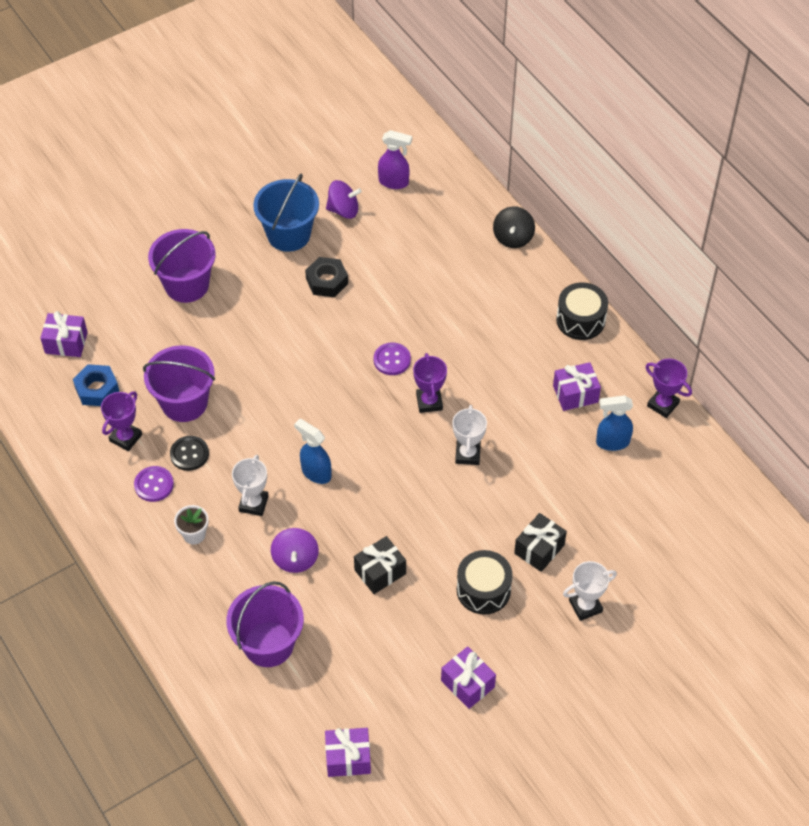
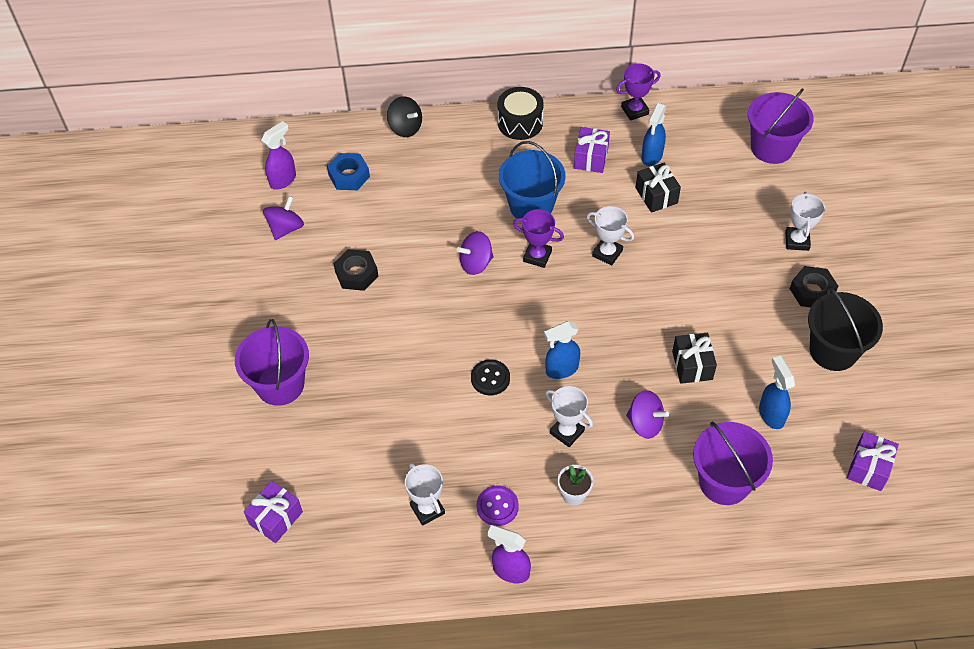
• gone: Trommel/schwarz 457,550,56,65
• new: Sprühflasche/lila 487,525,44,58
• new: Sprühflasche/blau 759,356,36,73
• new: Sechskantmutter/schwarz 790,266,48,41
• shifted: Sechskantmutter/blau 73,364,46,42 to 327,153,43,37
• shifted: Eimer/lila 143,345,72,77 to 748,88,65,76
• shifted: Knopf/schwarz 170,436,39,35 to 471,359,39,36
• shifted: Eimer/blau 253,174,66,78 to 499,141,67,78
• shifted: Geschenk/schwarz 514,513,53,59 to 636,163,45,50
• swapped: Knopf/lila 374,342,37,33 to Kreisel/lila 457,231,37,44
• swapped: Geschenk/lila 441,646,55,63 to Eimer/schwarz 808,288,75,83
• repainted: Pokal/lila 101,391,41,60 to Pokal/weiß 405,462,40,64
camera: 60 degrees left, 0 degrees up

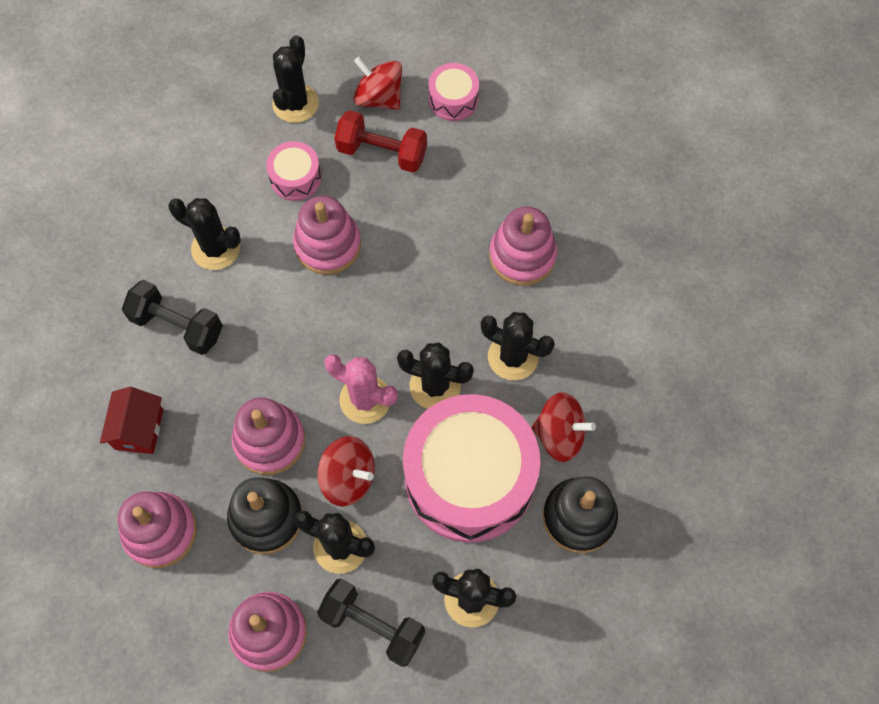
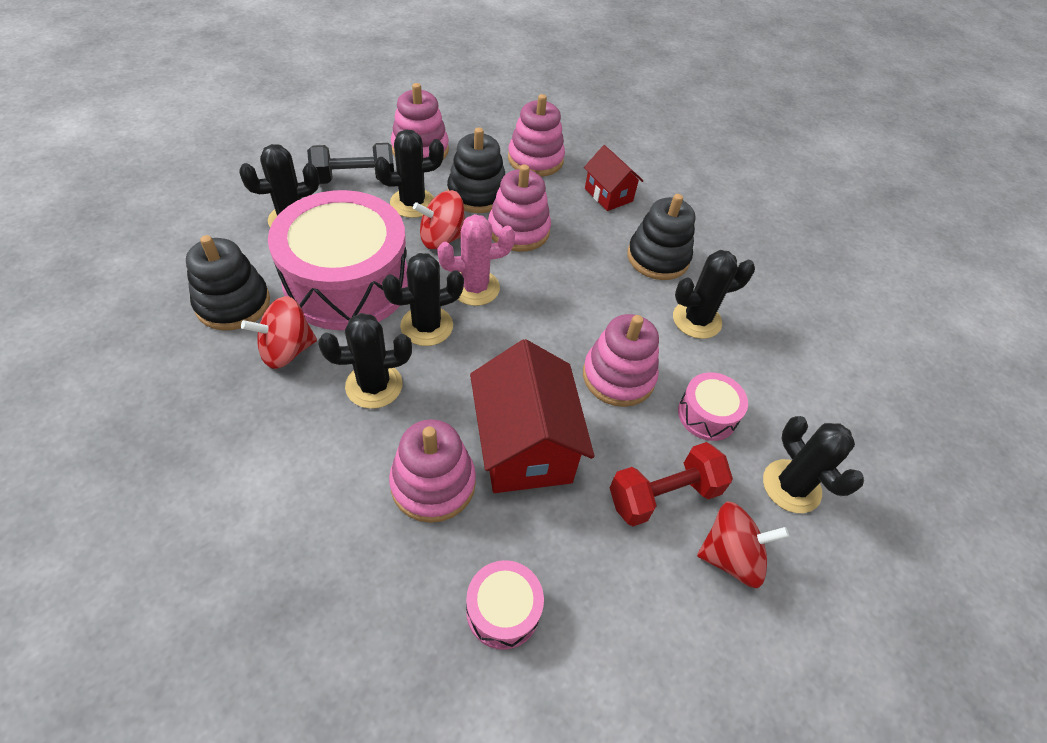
• new: Haus/rot 470,339,125,154
• shifted: Trommel/rosa 428,63,51,58 to 466,560,78,90
• swapped: Hantel/schwarz 122,280,101,75 to Stapelspielzeug/schwarz 627,194,68,86
camera: 135 degrees right, 15 degrees down

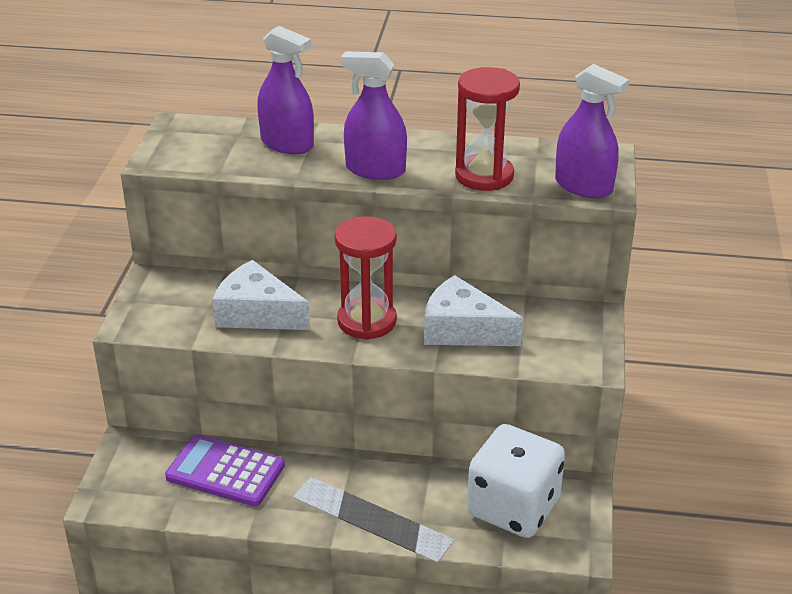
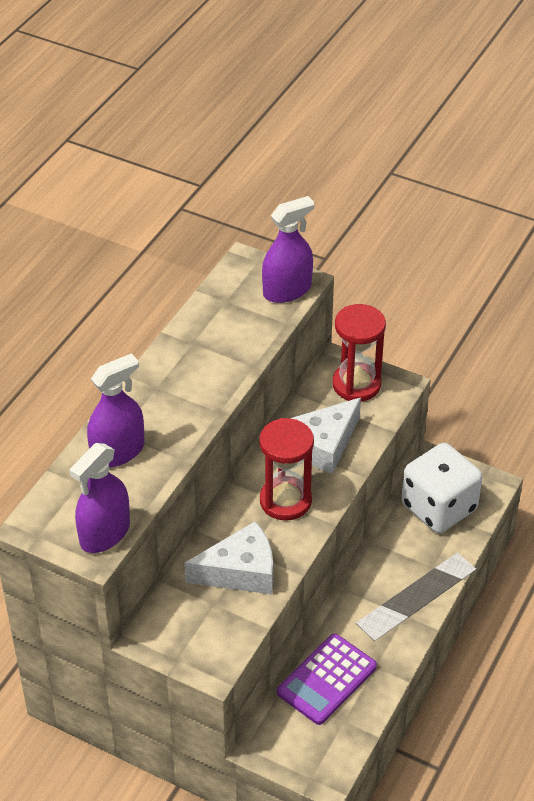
• shifted: Sprühflasche/lila 341,51,66,129 to 70,443,60,110
• shifted: Sanduhr/rot 455,67,65,124 to 332,304,54,98
• rotated: Käse/weiß 213,260,97,70 = 184,521,89,73 150 degrees counterclockwise
camera: 70 degrees left, 10 degrees up

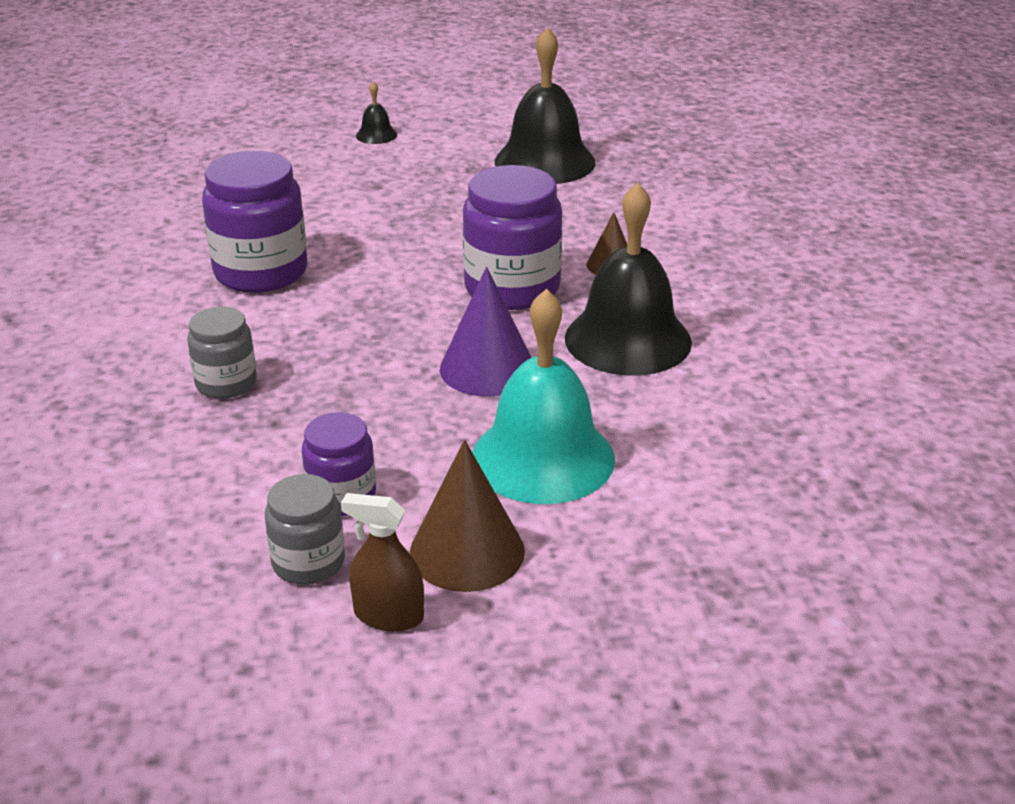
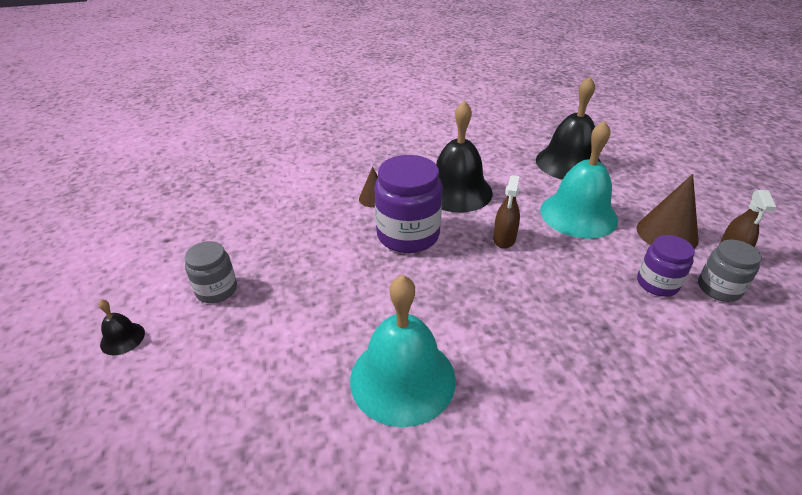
• shifted: Einmachglas/grau 187,307,70,92 to 184,241,53,62
• shifted: Glocke/schwarz 495,27,101,157 to 536,76,65,104
• swapped: Einmachglas/lila 202,151,105,142 to Glocke/türkis 350,275,106,152
• swapped: Kegel/lila 440,267,92,129 to Sprühflasche/braun 493,175,27,74
camera: 95 degrees left, 5 degrees up

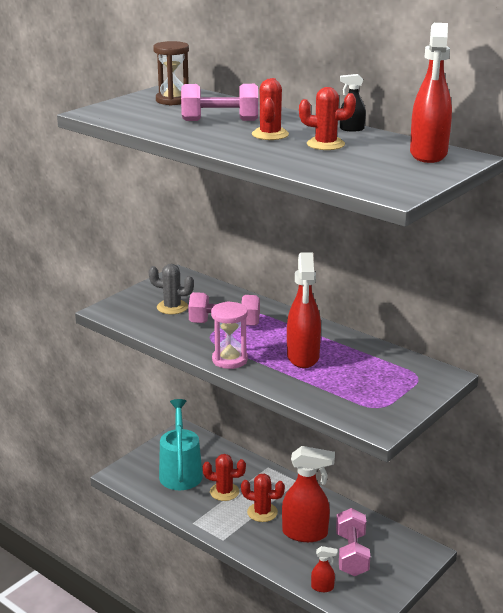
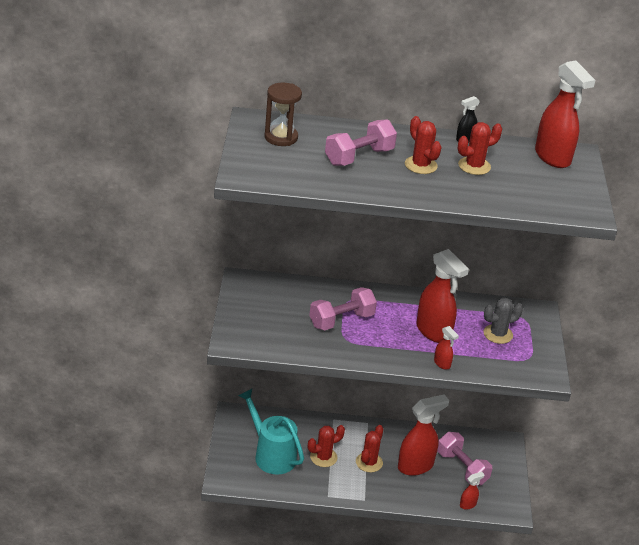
• gone: Sanduhr/rosa 211,301,37,68
• new: Sprühflasche/rot 434,326,25,44
• shifted: Kaktus/grau 149,264,45,50 to 483,297,40,47
• rotated: Kaktus/rot 241,474,44,48 = 356,425,27,47 45 degrees counterclockwise
camera: 40 degrees left, 10 degrees up

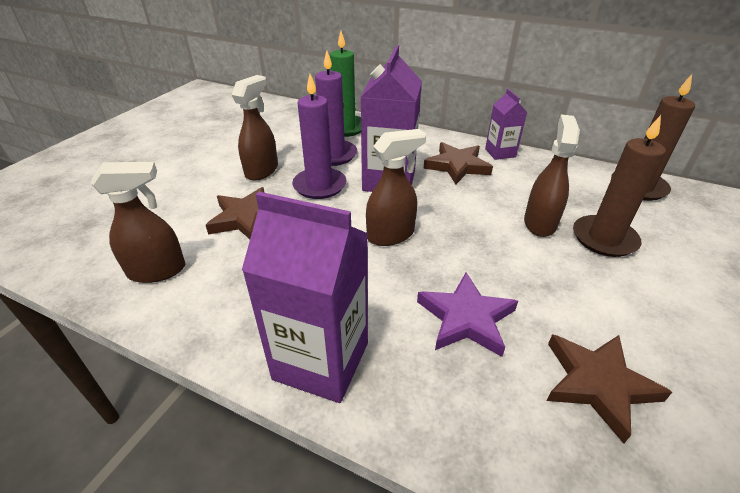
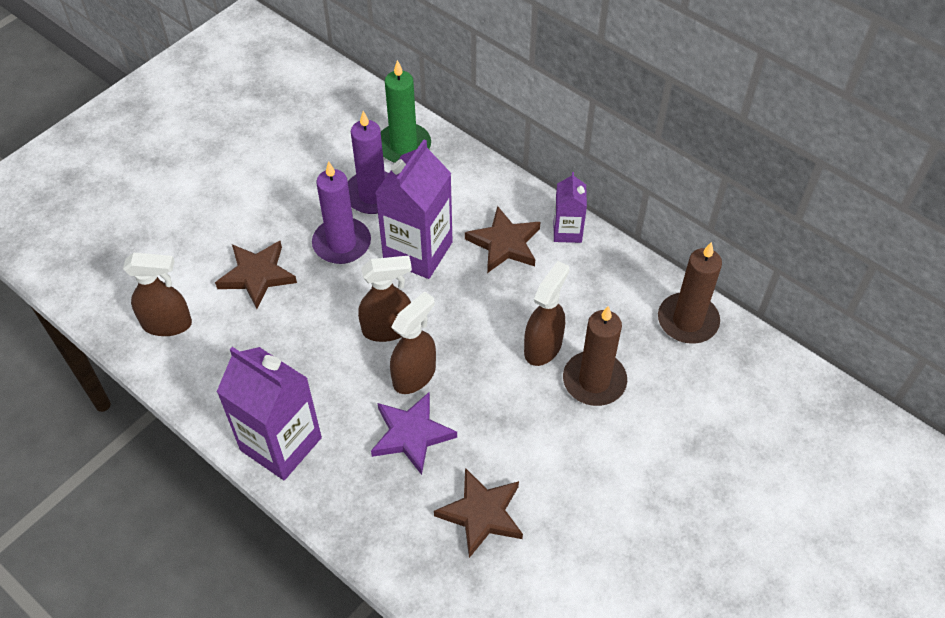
• shifted: Sprühflasche/braun 232,75,46,106 to 390,291,46,103
camera: 15 degrees right, 15 degrees up

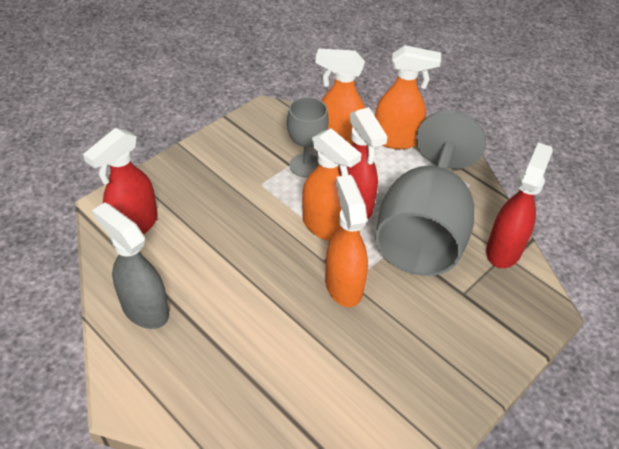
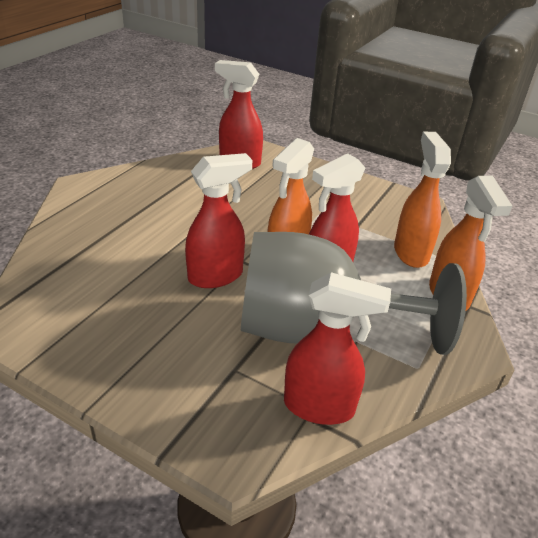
• gone: Sprühflasche/grau 92,202,77,127
• gone: Kelch/grau 287,97,42,81
• repainted: Sprühflasche/orange 325,175,43,132 to Sprühflasche/rot 185,153,67,135
camera: 75 degrees right, 10 degrees down

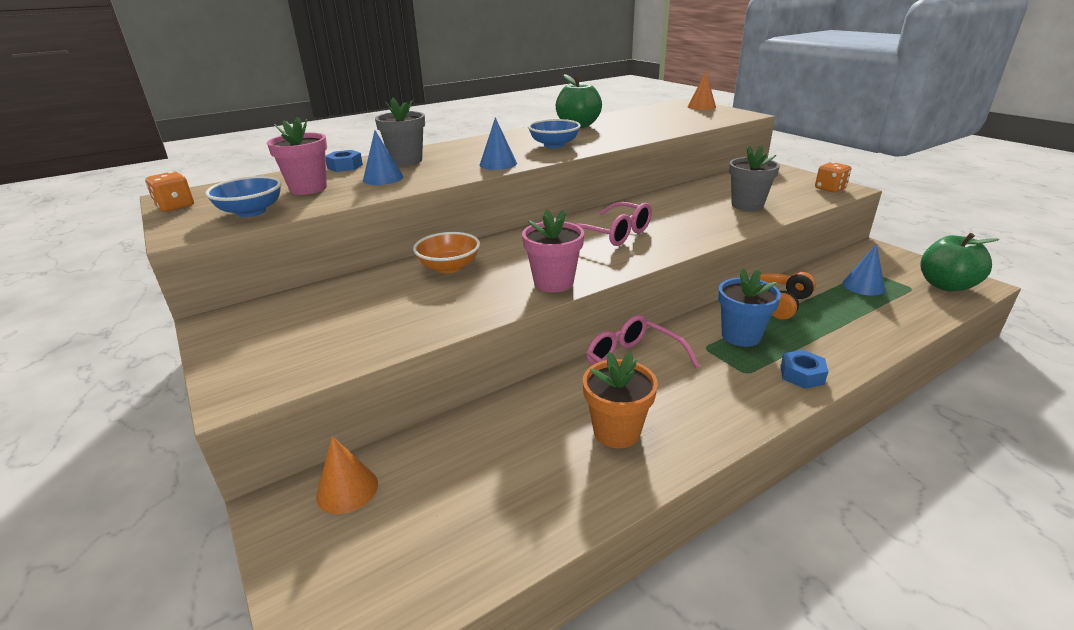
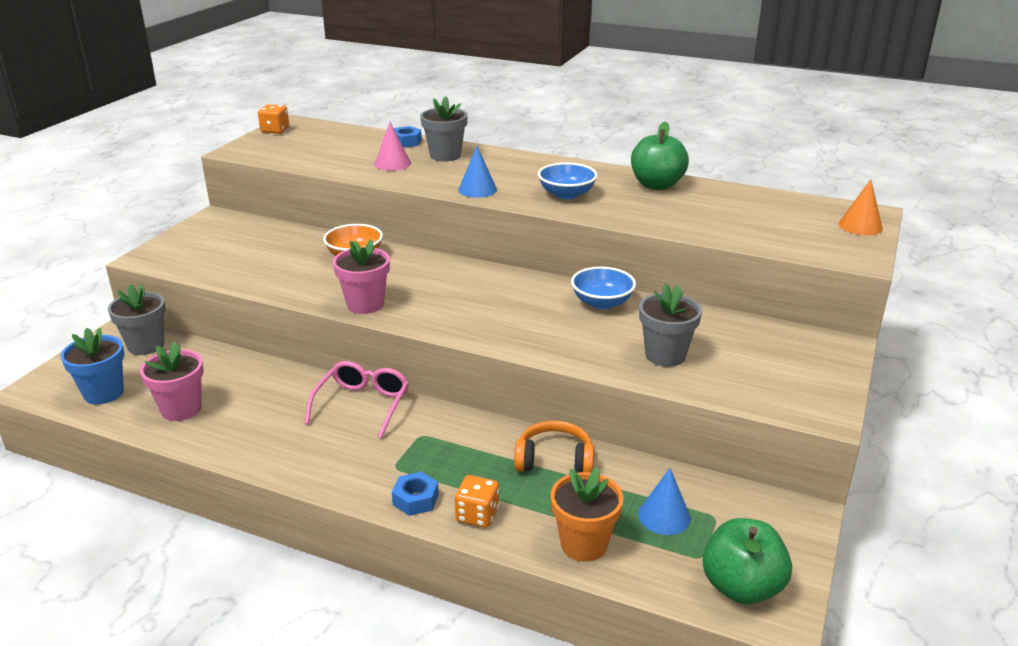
• gone: Brille/rosa 576,202,76,44
• shifted: Schüssel/blau 205,176,77,41 to 571,267,65,42
• shifted: Blumentopf/rosa 267,117,60,78 to 140,341,64,80
• shifted: Blumentopf/orange 583,352,75,96 to 551,467,73,95
• shifted: Blumentopf/blau 718,268,63,79 to 60,328,64,77
• shifted: Spielwürfel/orange 815,162,36,30 to 455,475,44,53
• swapped: Kegel/orange 316,436,62,78 to Blumentopf/grau 108,284,58,71
• repainted: Kegel/blau 363,130,40,55 to Kegel/rosa 375,122,36,49
camera: 55 degrees right, 0 degrees up

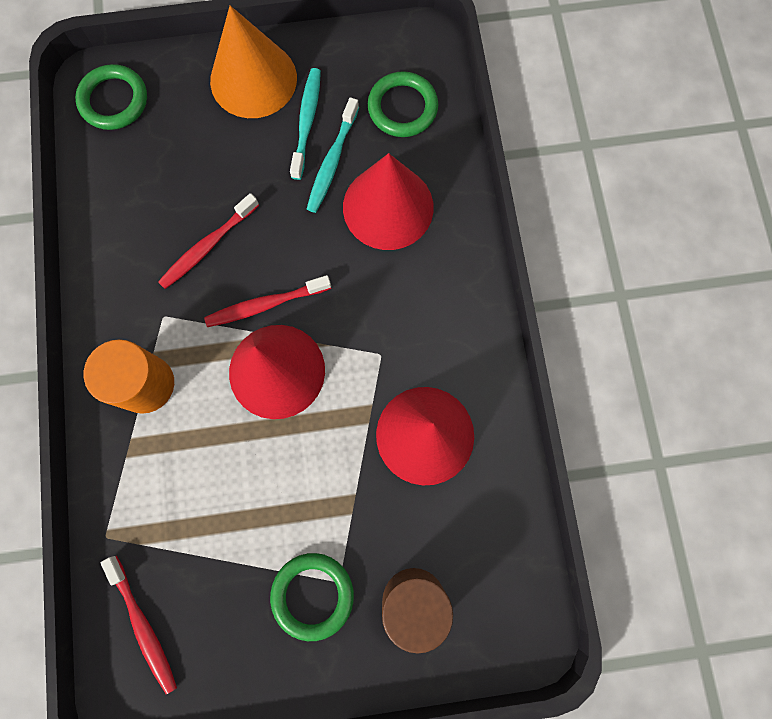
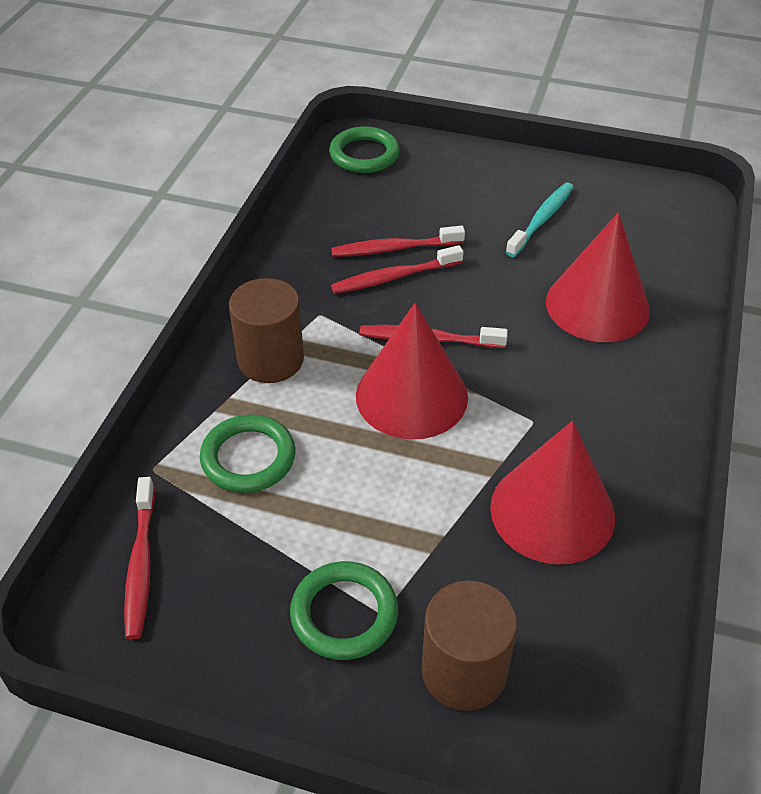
• gone: Kegel/orange 210,6,87,112
• gone: Zahnbürste/türkis 307,97,52,116
• new: Zahnbürste/rot 331,226,134,31
• shifted: Ring/grün 368,71,70,66 to 200,414,96,79
• repainted: Vollzylinder/orange 84,339,90,75 to Vollzylinder/braun 229,278,75,105
camera: 25 degrees right, 30 degrees down

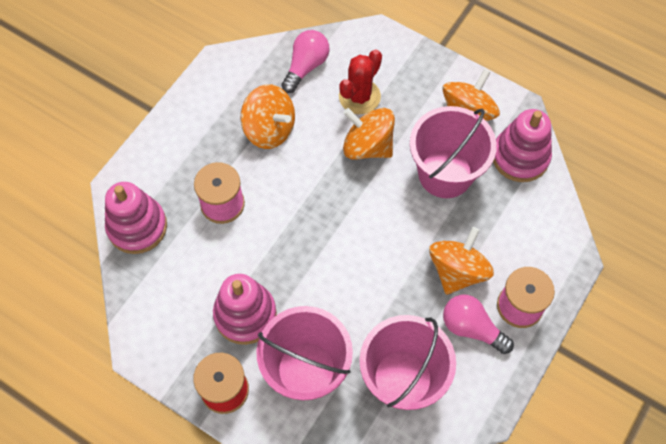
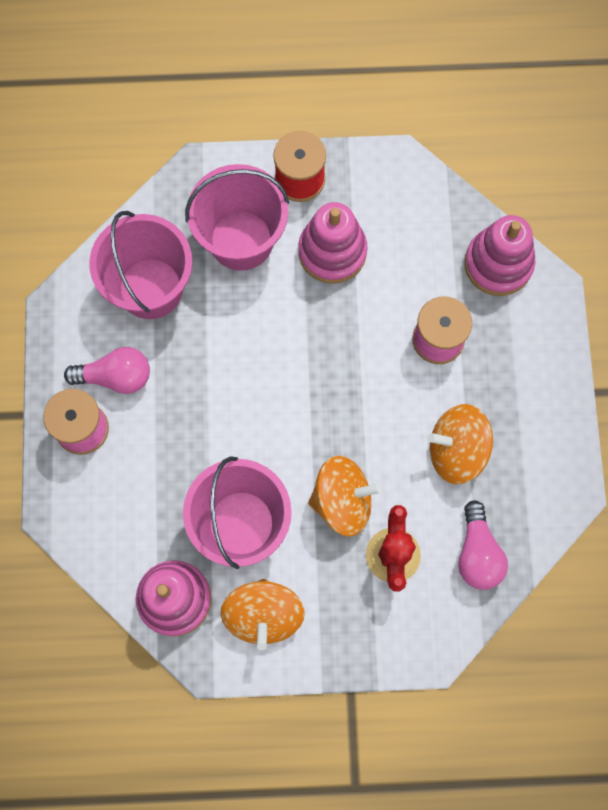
• gone: Kreisel/orange 429,227,65,68
camera: 145 degrees right, 10 degrees up

